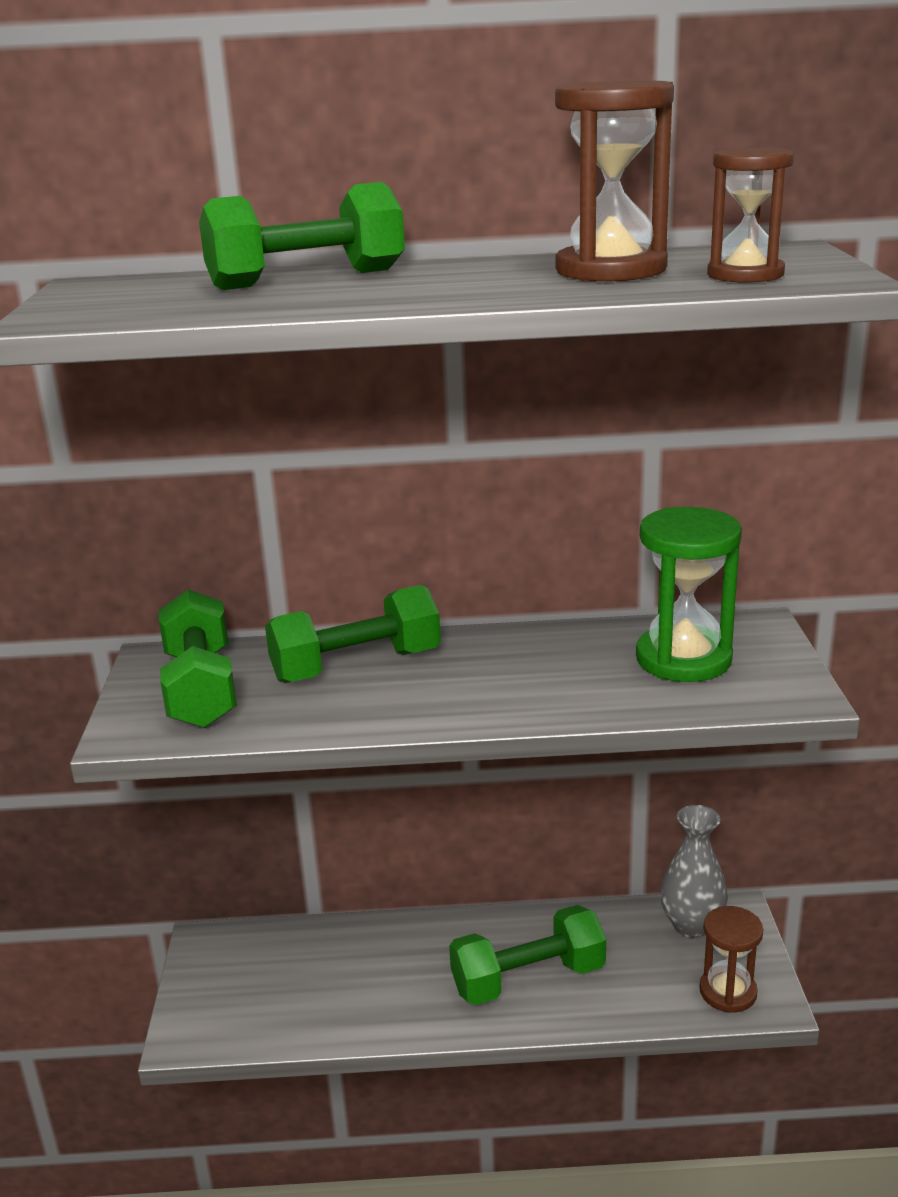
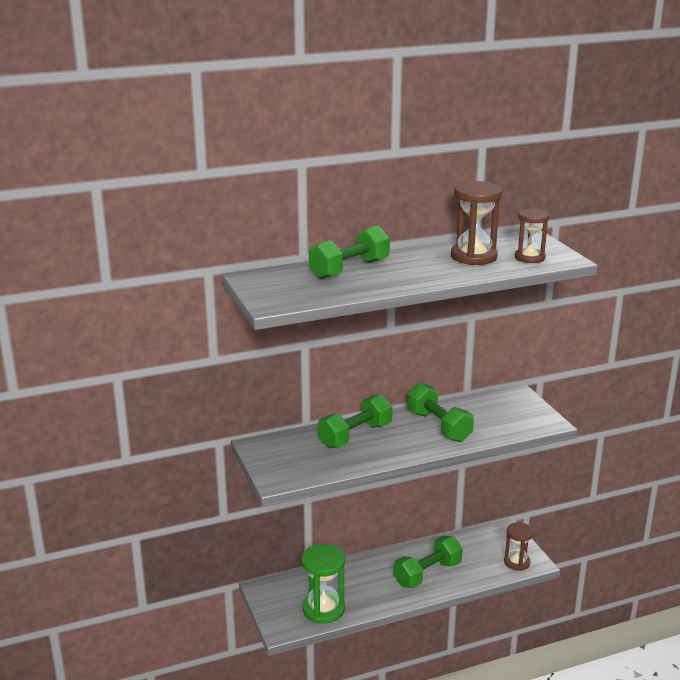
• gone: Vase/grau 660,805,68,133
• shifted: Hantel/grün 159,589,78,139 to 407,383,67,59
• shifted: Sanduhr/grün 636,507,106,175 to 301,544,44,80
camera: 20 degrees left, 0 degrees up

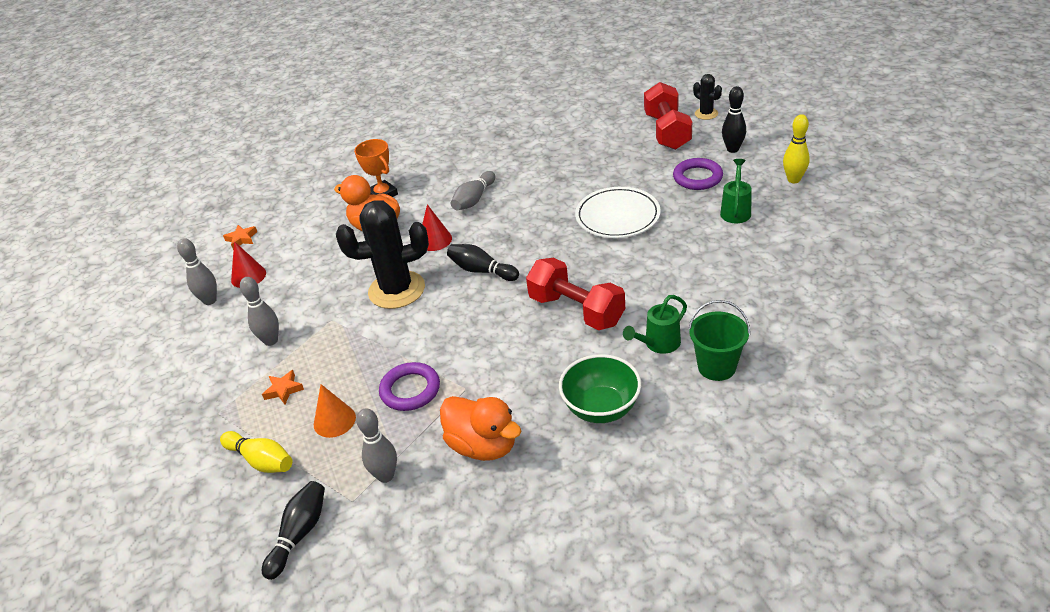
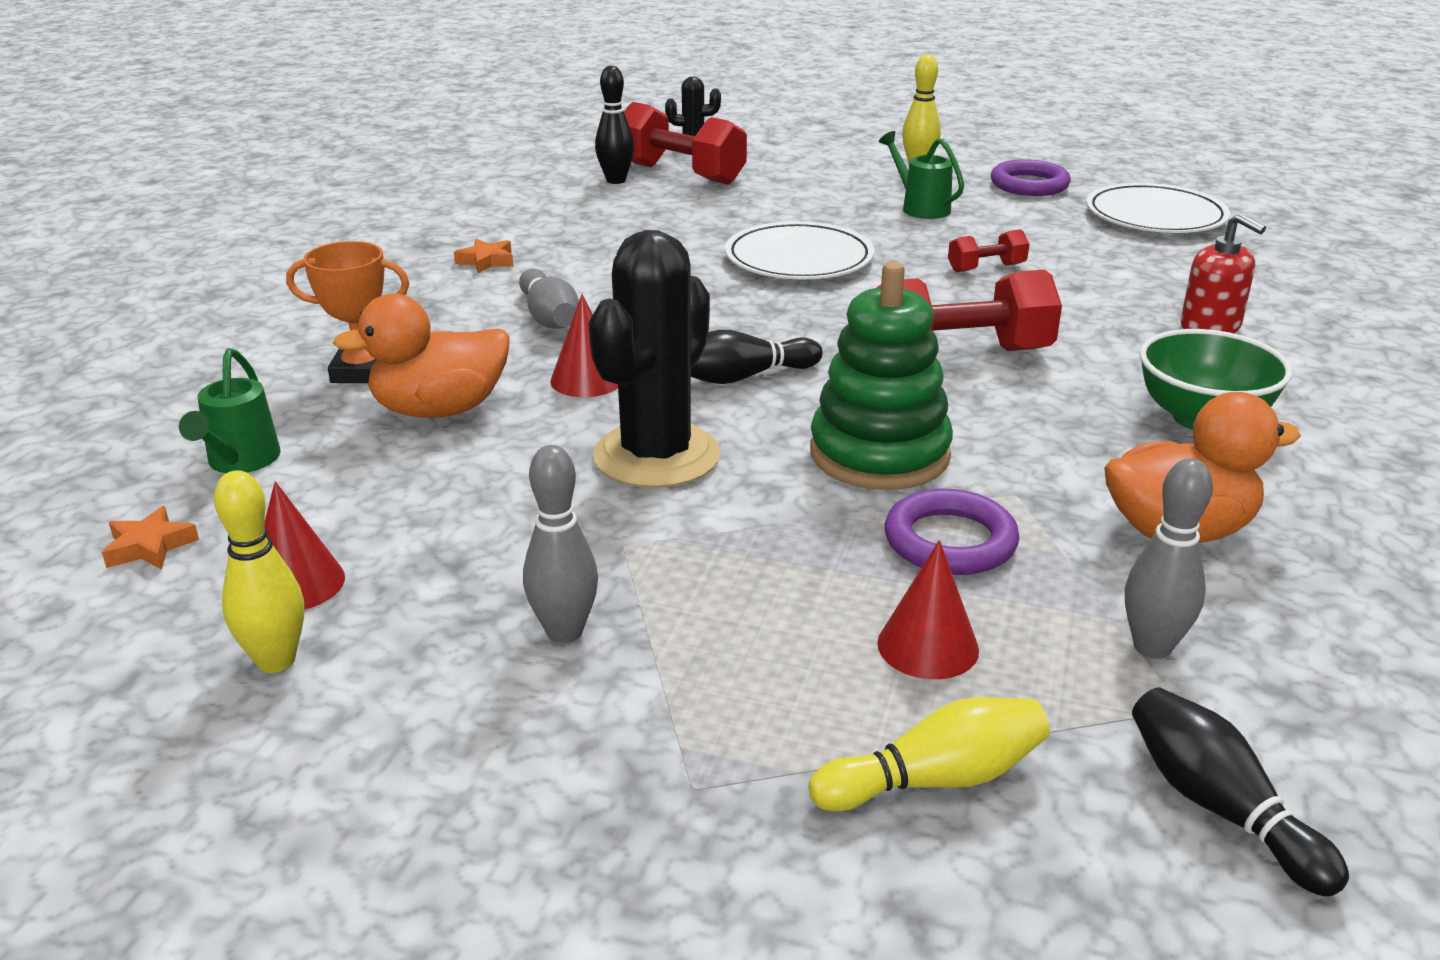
• new: Stapelspielzeug/grün 810,262,143,228
• new: Hantel/rot 948,229,81,43
• new: Teller/weiß 1086,183,144,50
• shifted: Stern/orange 262,370,42,34 to 454,239,60,35
• shifted: Gießkanne/grün 623,295,64,59 to 179,348,102,125
• shifted: Ring/lila 673,158,50,32 to 991,159,80,37
• shifted: Bowlingkegel/schwarz 722,86,24,67 to 595,66,39,118
• swapped: Eimer/grün 688,300,62,81 to Seifenspender/rot 1181,213,85,120
• repainted: Bowlingkegel/grau 177,238,40,67 to Bowlingkegel/gelb 214,470,90,203
• repainted: Kegel/orange 314,384,42,54 to Kegel/rot 877,540,102,139
camera: 55 degrees left, 10 degrees down

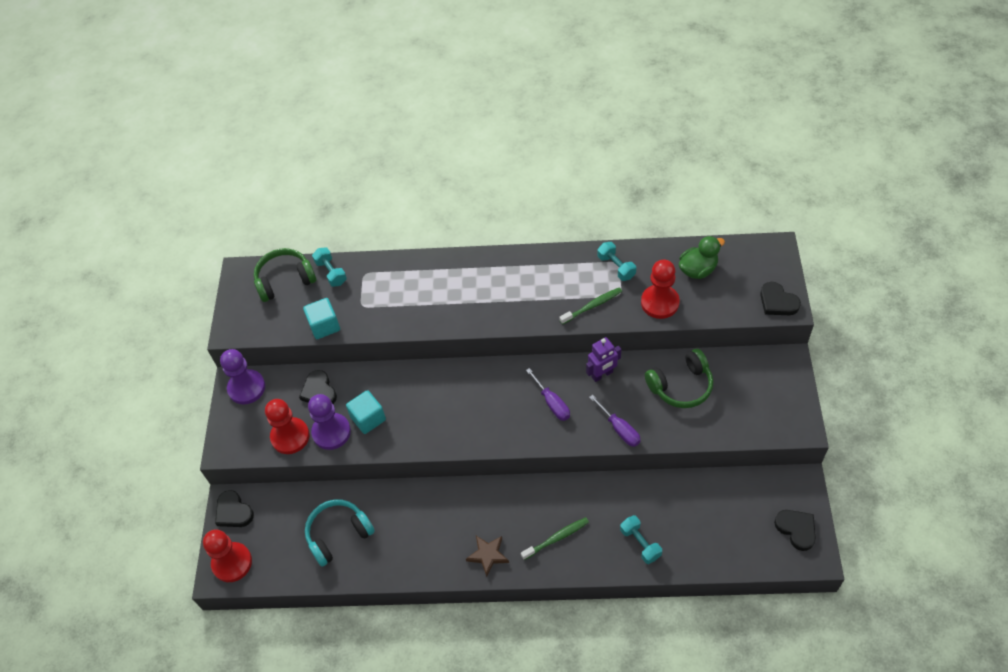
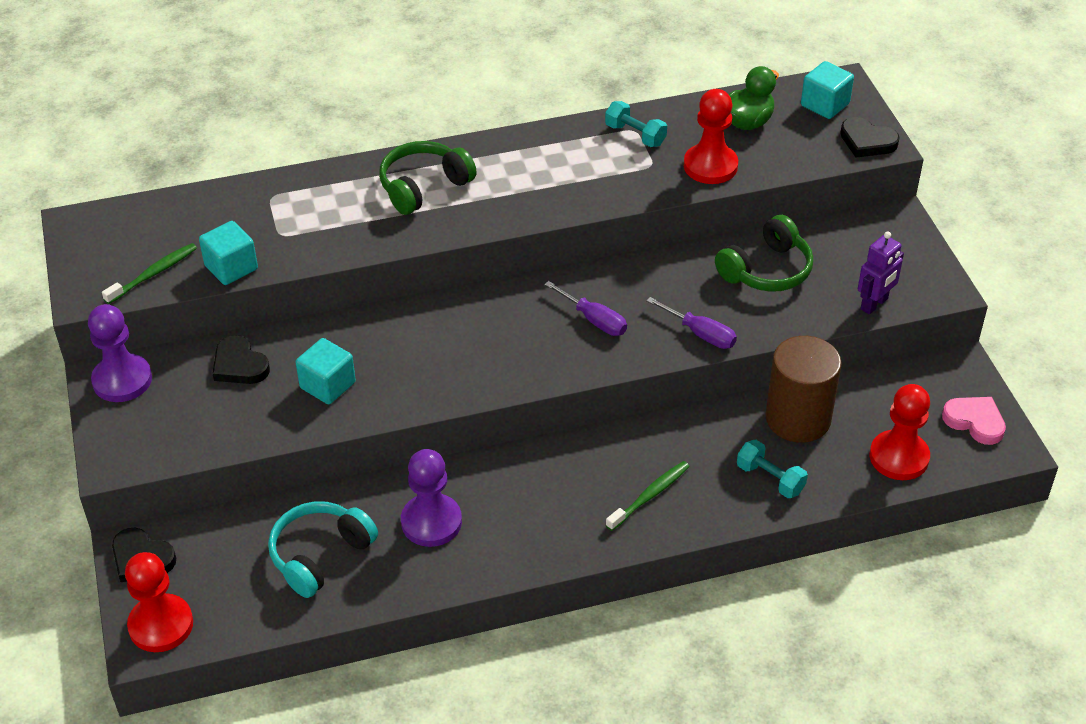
• gone: Hantel/türkis 312,247,35,40
• gone: Stern/braun 466,536,43,41
• new: Vollzylinder/braun 765,336,77,107
• new: Kubus/türkis 801,61,53,58
• shifted: Kopfhörer/grün 254,248,63,54 to 379,141,98,74
• shifted: Bauer/rot 265,399,45,55 to 870,384,60,96
• shifted: Bauer/lila 308,394,43,56 to 401,449,61,98
• shifted: Zahnbürste/grün 559,287,63,38 to 102,243,95,61
• shifted: Roboter/lila 586,337,35,45 to 858,231,46,84
• repainted: Herz/schwarz 774,510,42,41 to Herz/rosa 942,397,64,48
camera: 20 degrees left, 10 degrees down

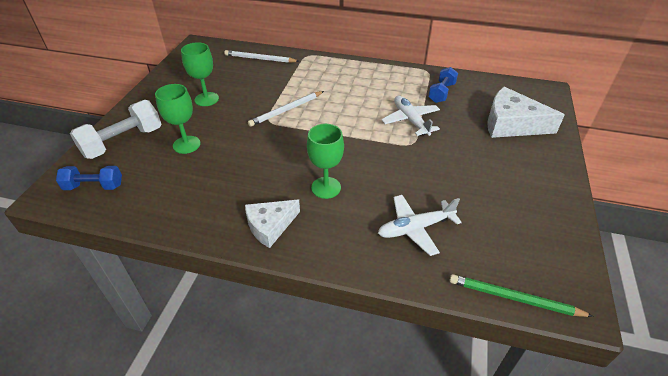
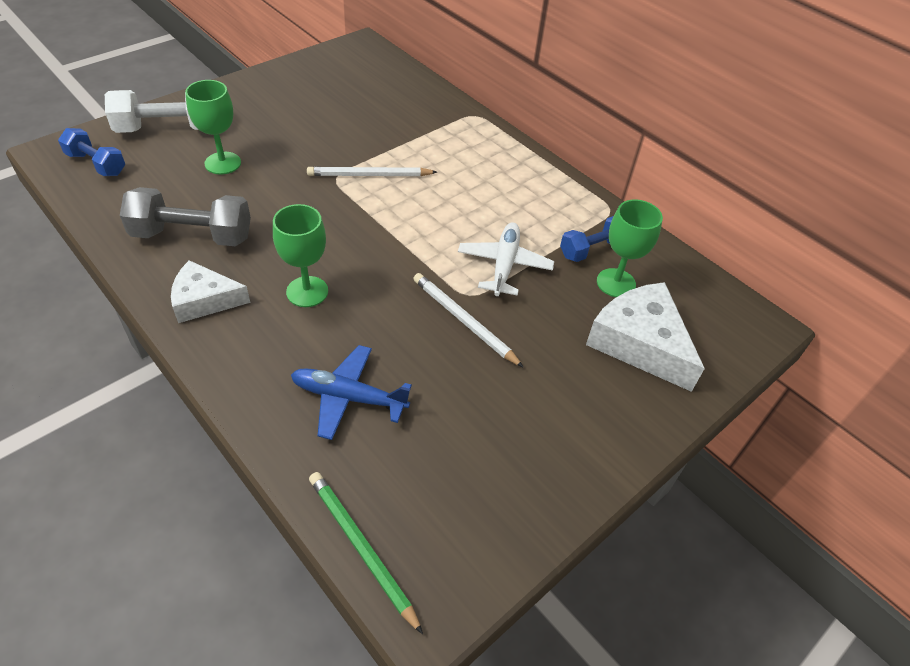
• new: Hantel/grau 120,187,131,59
• shifted: Kelch/grün 181,42,38,64 to 597,200,66,97
• shifted: Bleistift/weiß 224,50,75,13 to 413,273,111,95
• repainted: Flugzeug/weiß 378,195,84,61 to Flugzeug/blau 291,345,121,95
camera: 30 degrees right, 5 degrees up

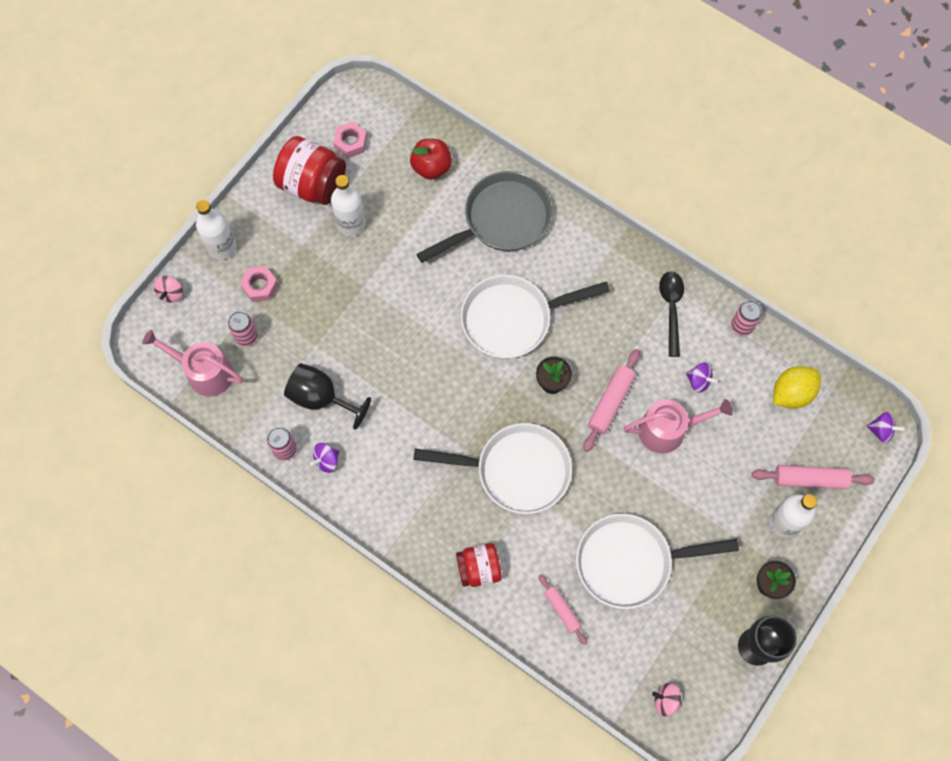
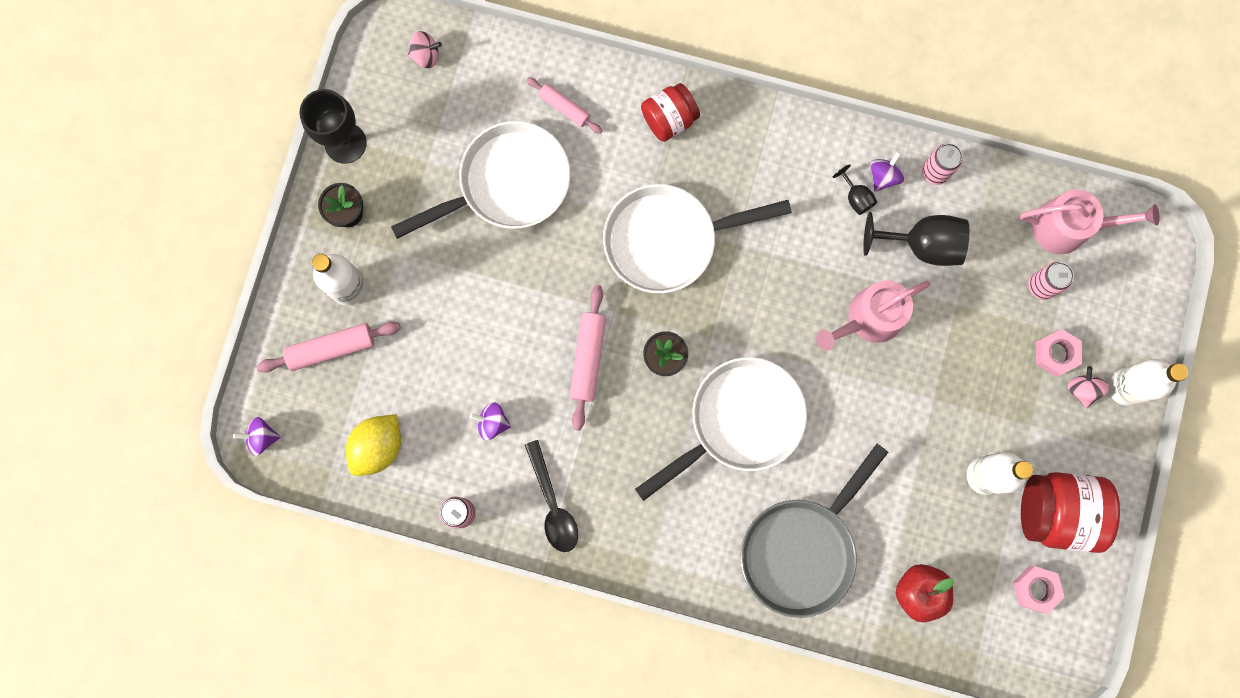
• new: Kelch/schwarz 833,164,44,51
• shifted: Kreisel/rosa 154,276,29,27 to 1068,366,41,42
• shifted: Gießkanne/rosa 624,399,109,55 to 816,280,114,71
camera: 160 degrees right, 10 degrees up

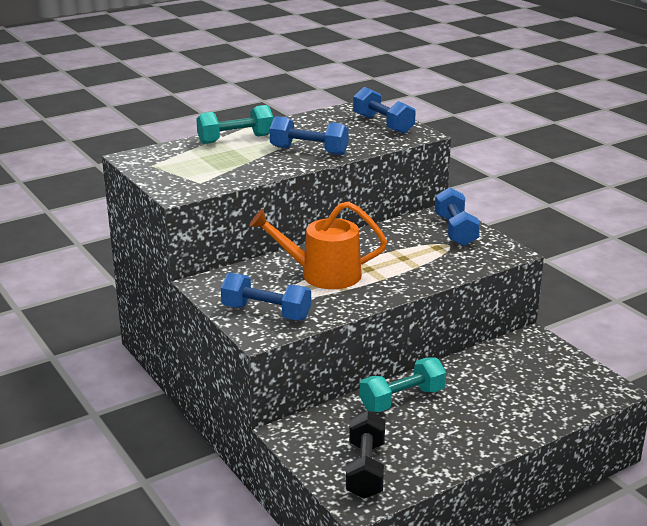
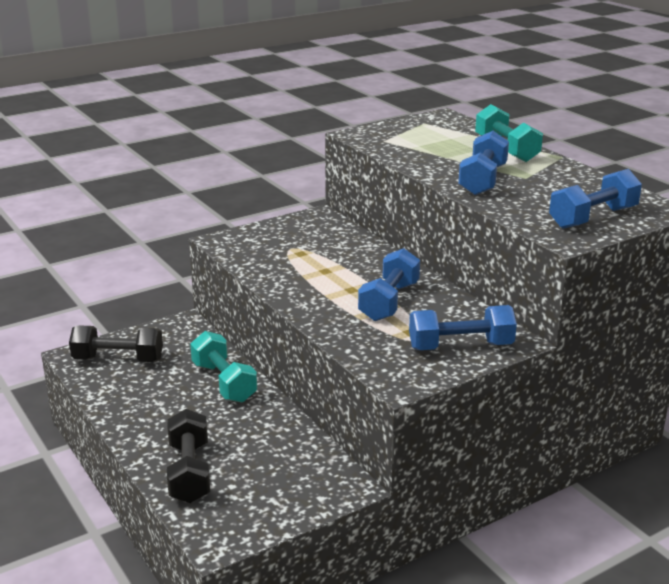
• gone: Gießkanne/orange 249,201,138,88
• new: Hantel/schwarz 167,409,43,94
• shifted: Hantel/blau 221,273,90,47 to 358,248,62,73
camera: 90 degrees right, 0 degrees up

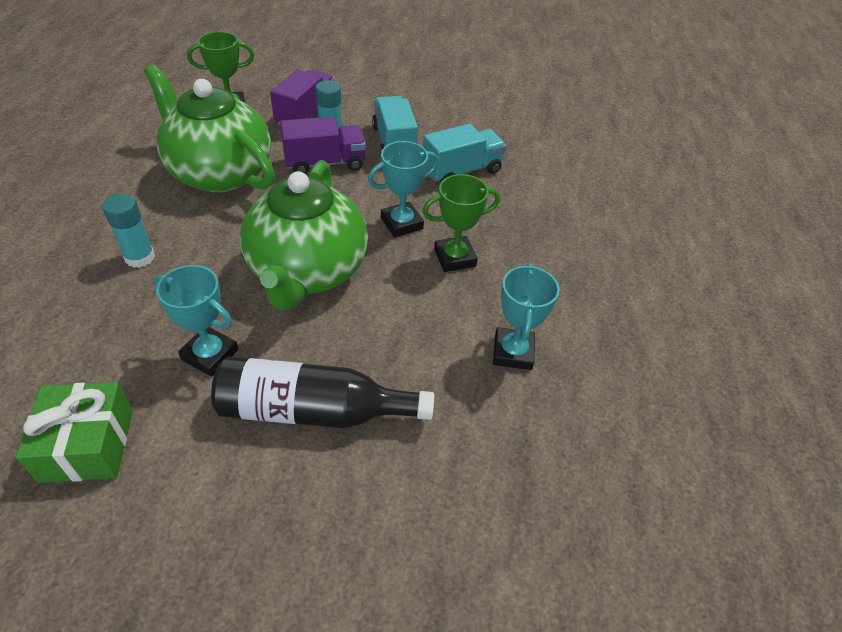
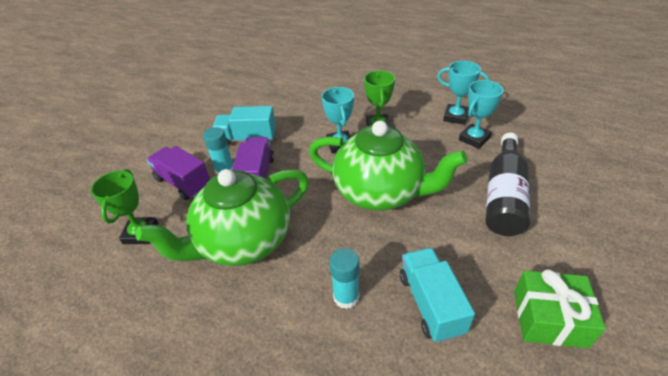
• shifted: Pokal/türkis 154,265,84,112 to 459,80,45,69
• shifted: Lastwagen/türkis 423,124,83,58 to 400,248,75,95
camera: 70 degrees left, 5 degrees down

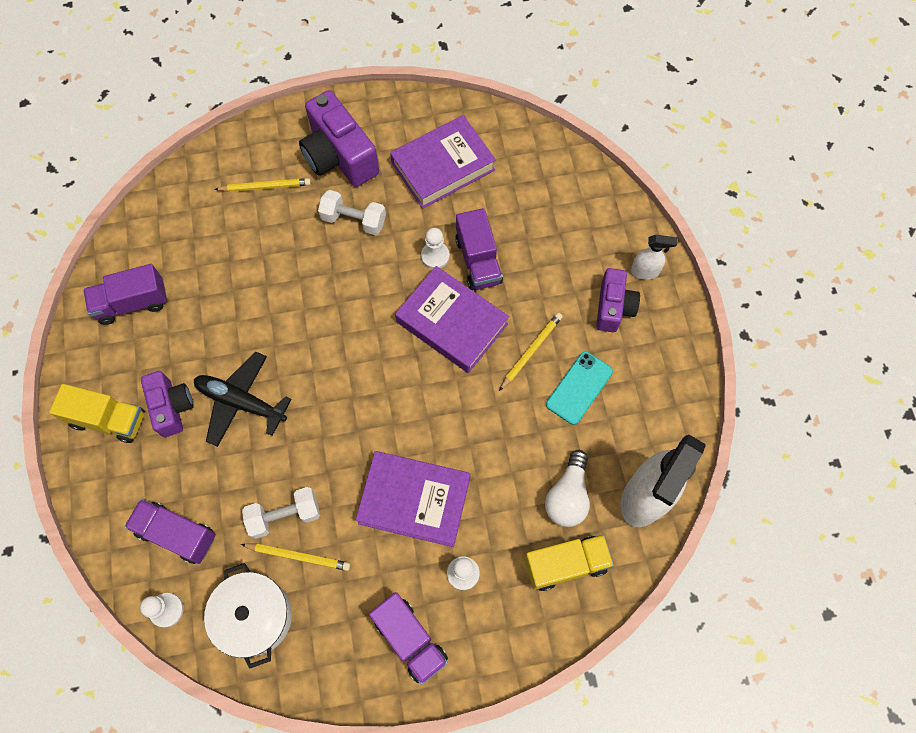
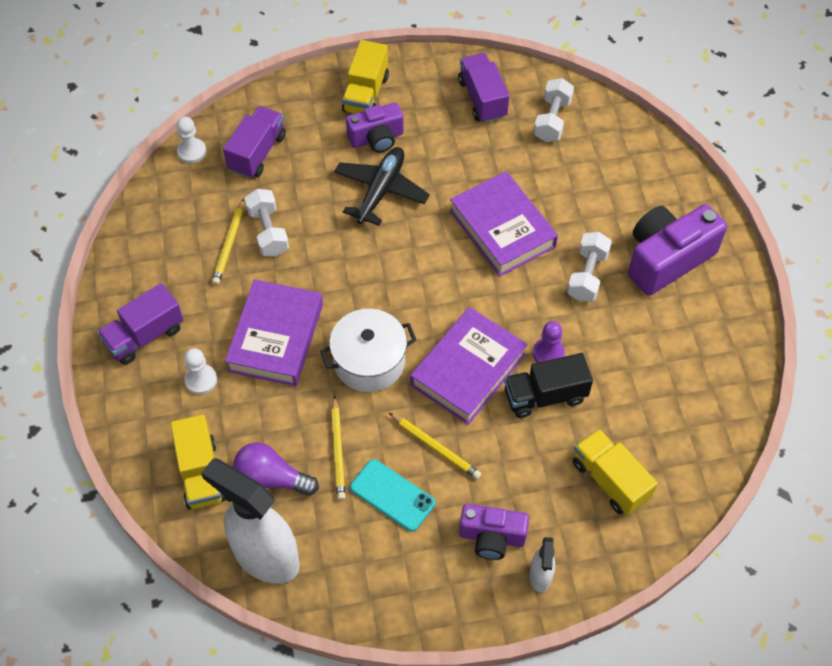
• new: Hantel/weiß 534,78,40,64
• new: Lastwagen/gelb 573,429,85,87
• shifted: Kochtopf/weiß 204,563,88,106 to 320,309,96,83
• shifted: Bleistift/gelb 214,178,97,14 to 331,395,15,105
• shifted: Buch/lila 390,115,106,94 to 450,171,108,105
• repainted: Bauer/weiß 421,228,29,41 to Bauer/lila 533,321,32,42
• repainted: Lastwagen/lila 455,208,48,82 to Lastwagen/schwarz 504,353,89,65
• repainted: Glühbirne/weiß 545,450,45,77 to Glühbirne/lila 233,442,86,54
camera: 90 degrees right, 10 degrees down

